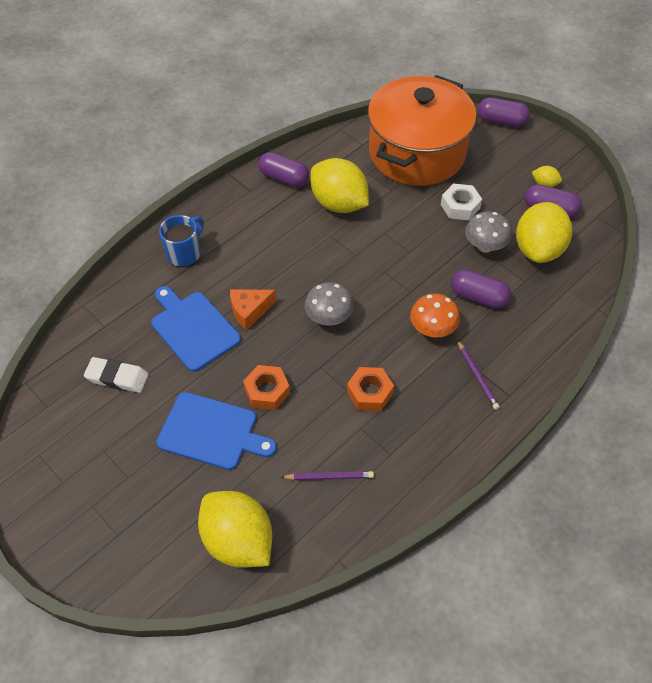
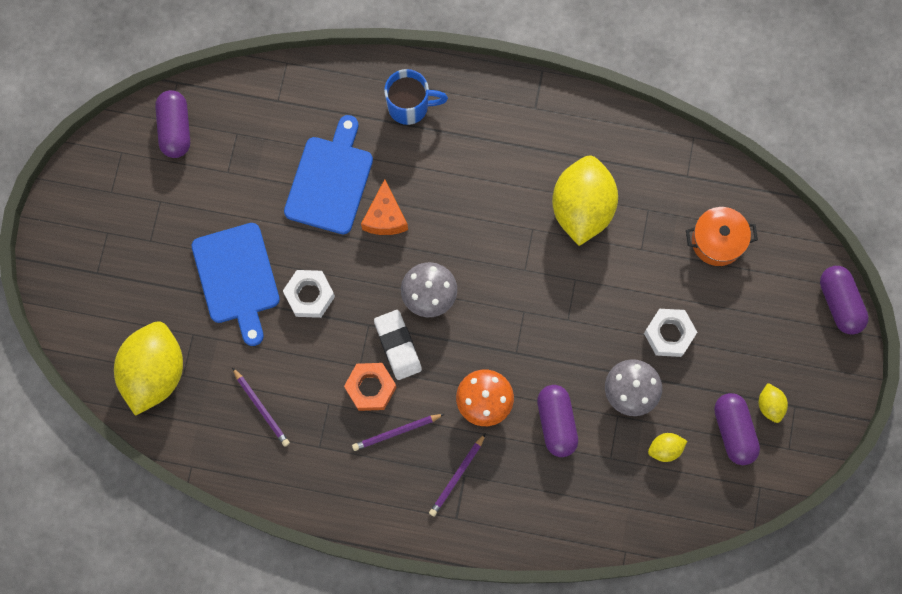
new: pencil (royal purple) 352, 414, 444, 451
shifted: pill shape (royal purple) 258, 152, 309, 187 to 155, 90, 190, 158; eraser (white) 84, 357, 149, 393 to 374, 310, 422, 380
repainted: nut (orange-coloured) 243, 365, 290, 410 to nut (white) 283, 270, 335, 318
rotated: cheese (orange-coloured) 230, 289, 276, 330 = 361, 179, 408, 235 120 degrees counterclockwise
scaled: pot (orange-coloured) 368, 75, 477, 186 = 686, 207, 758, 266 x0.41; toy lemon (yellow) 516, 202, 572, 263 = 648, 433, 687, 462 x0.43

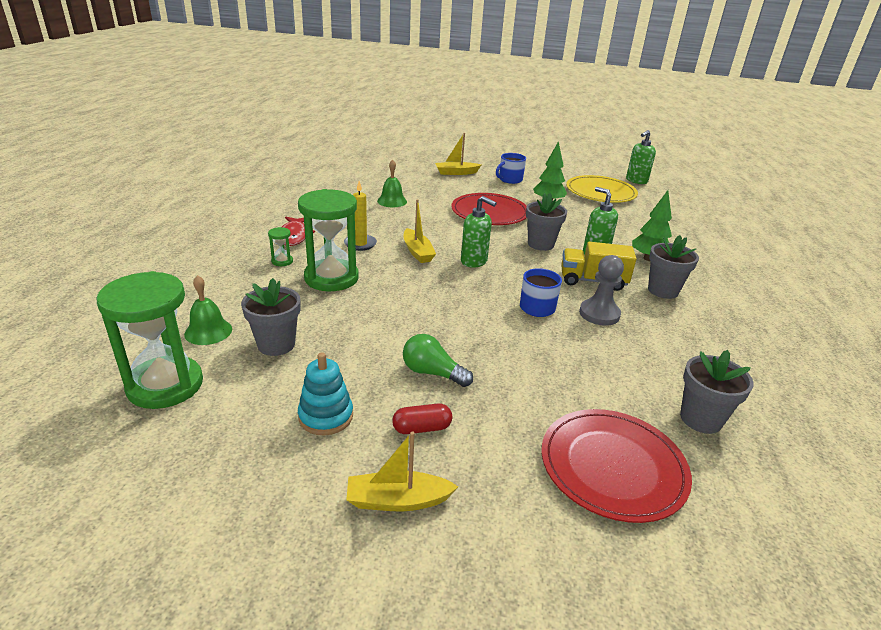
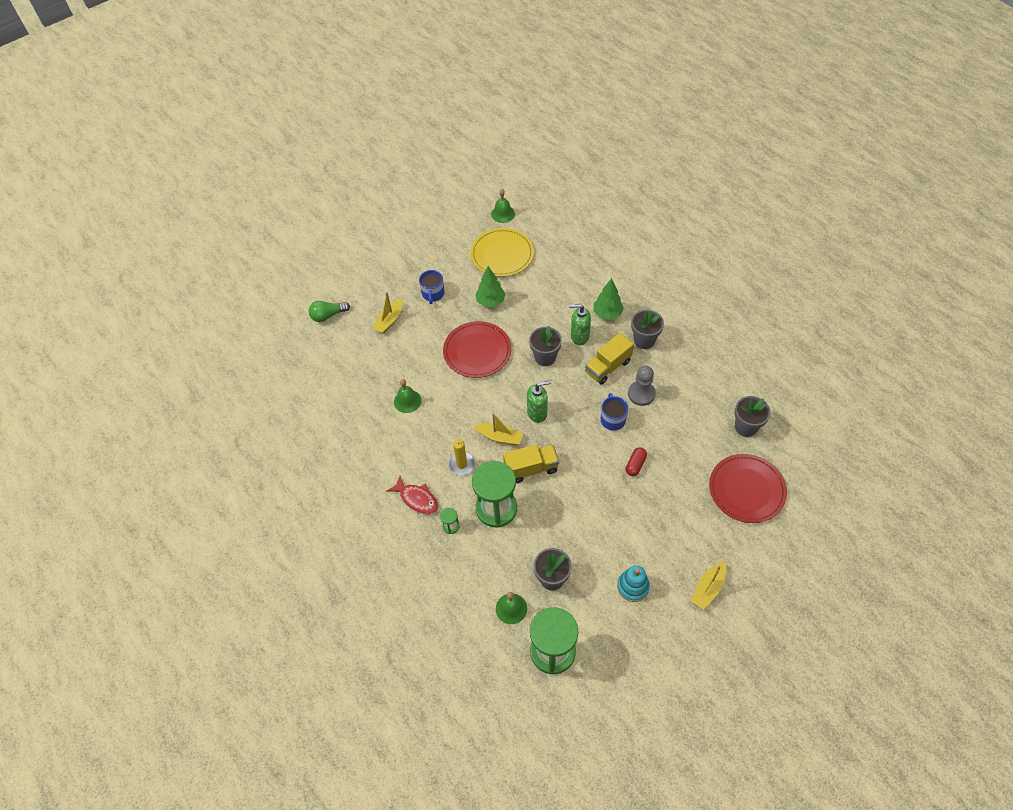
new: lorry (yellow) 503, 445, 559, 483
shifted: bulb (leaf-green) 403, 334, 473, 387 to 309, 301, 350, 322; pill shape (crimson) 392, 403, 452, 434 to 626, 447, 647, 476
swapped: soap pump (leaf-green) 626, 130, 656, 184 to hand bell (leaf-green) 491, 189, 515, 223

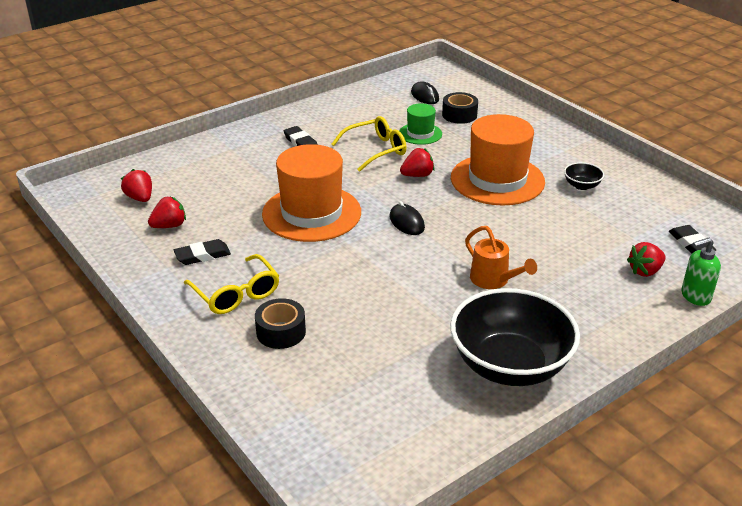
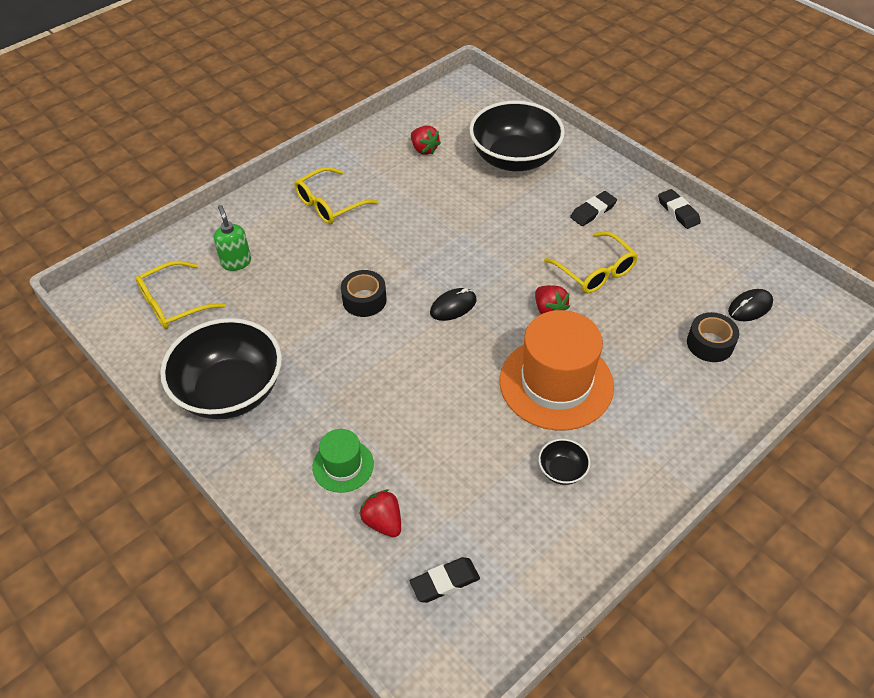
gone: hat (orange-coloured) 262, 144, 361, 242; strawberry (crimson) 121, 169, 152, 202; sprinkling can (orange-coloured) 465, 226, 537, 289
new: serving bowl (ebony) 469, 101, 565, 171; spectacles (yellow) 135, 261, 226, 329
shifted: hat (leaf-green) 399, 103, 442, 145 to 312, 429, 374, 493; soap pump (leaf-green) 681, 238, 721, 306 to 214, 205, 251, 271; eraser (ebony) 174, 239, 231, 265 to 658, 189, 701, 229; roll of tape (ebony) 255, 298, 306, 349 to 341, 270, 387, 317

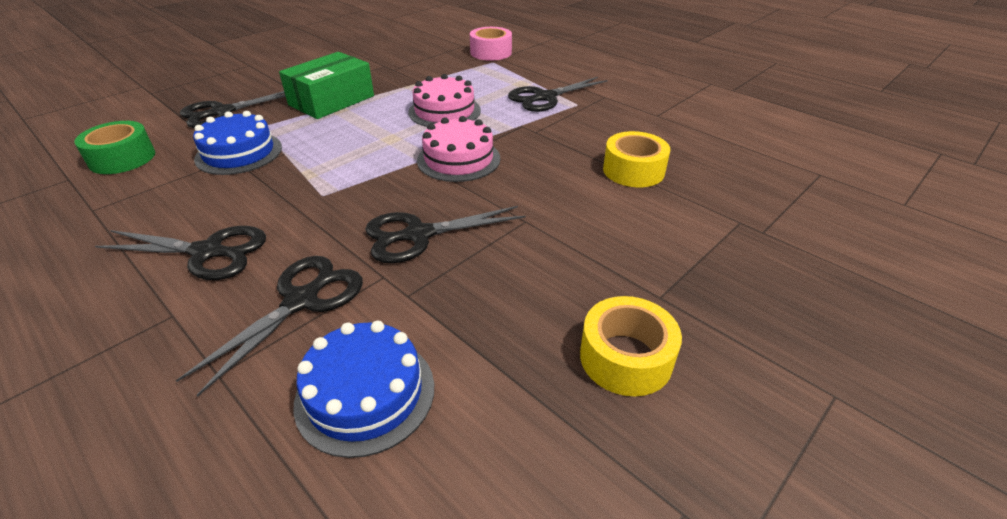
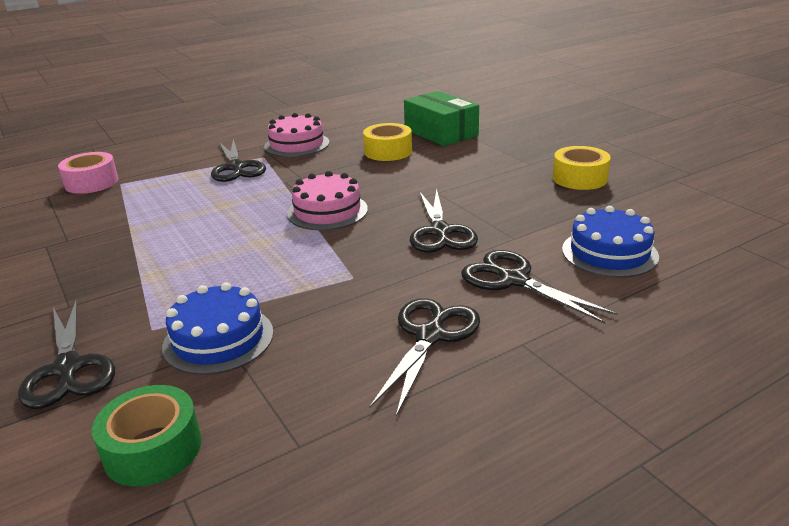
shifted: box (leaf-green) 279, 52, 374, 119 to 404, 91, 479, 146; gateau (rosy) 408, 74, 481, 127 to 264, 113, 329, 157

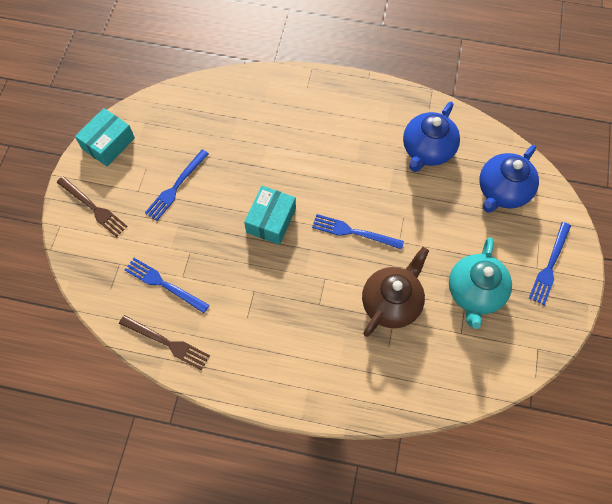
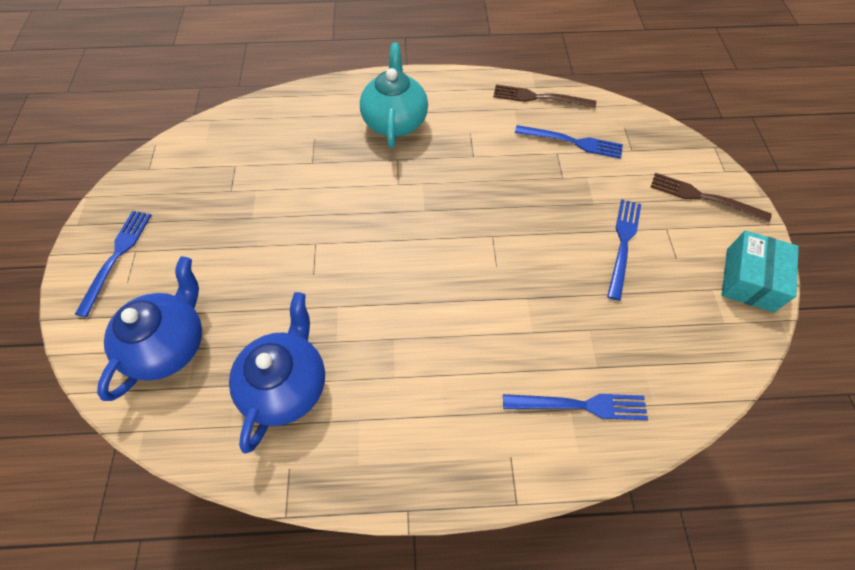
gone: box (turquoise) 244, 186, 296, 245; china teapot (russet) 362, 247, 429, 337
shifted: table fork (blue) 312, 214, 404, 250 to 503, 394, 648, 420; china teapot (turquoise) 449, 237, 512, 329 to 360, 42, 428, 148

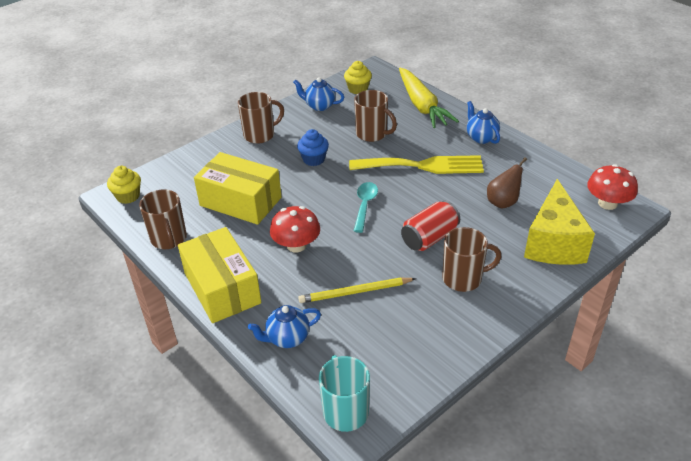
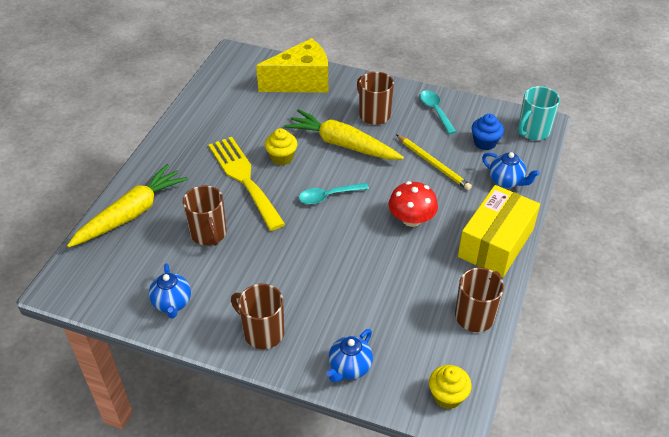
gone: box (yellow) 194, 152, 281, 225; pear (russet) 487, 157, 527, 209; fungus (crimson) 587, 164, 638, 210
new: teaspoon (turquoise) 420, 90, 456, 134
shifted: cupcake (yellow) 344, 61, 372, 94 to 265, 128, 298, 166; china teapot (blue) 467, 101, 500, 144 to 326, 329, 373, 382; cupcake (blue) 297, 129, 329, 166 to 471, 114, 504, 150
swapped: tin (crimson) 401, 201, 460, 251 to root vegetable (yellow) 284, 109, 404, 160
rotated: mug (russet) 354, 90, 397, 142 = 183, 185, 227, 246 150 degrees clockwise

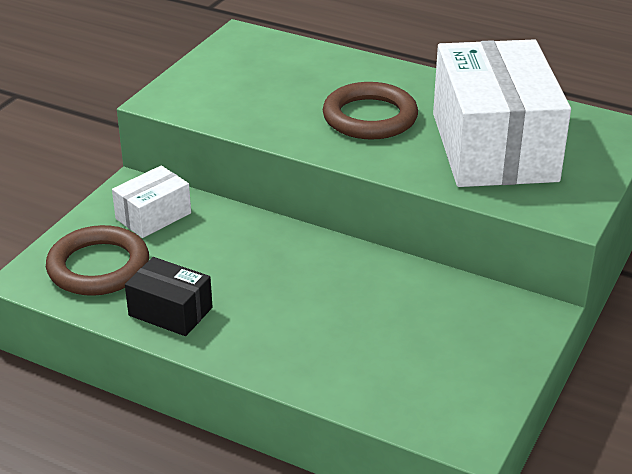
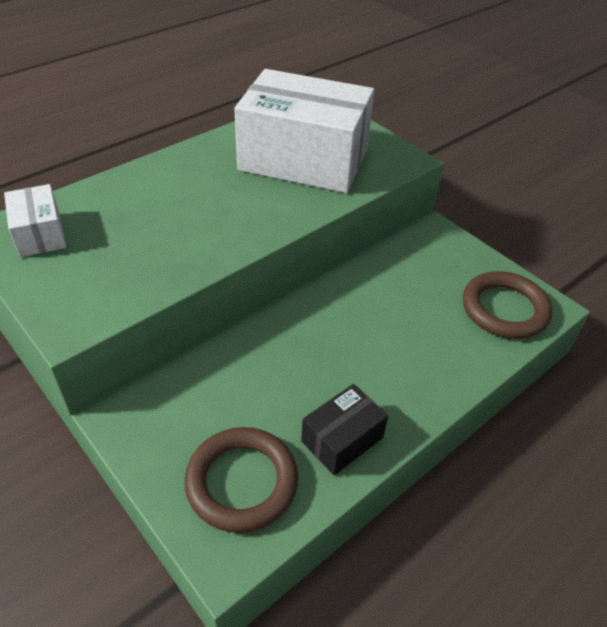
shifted: ring (russet) 323, 82, 418, 140 to 463, 271, 552, 339; box (white) 112, 165, 191, 238 to 4, 184, 66, 257

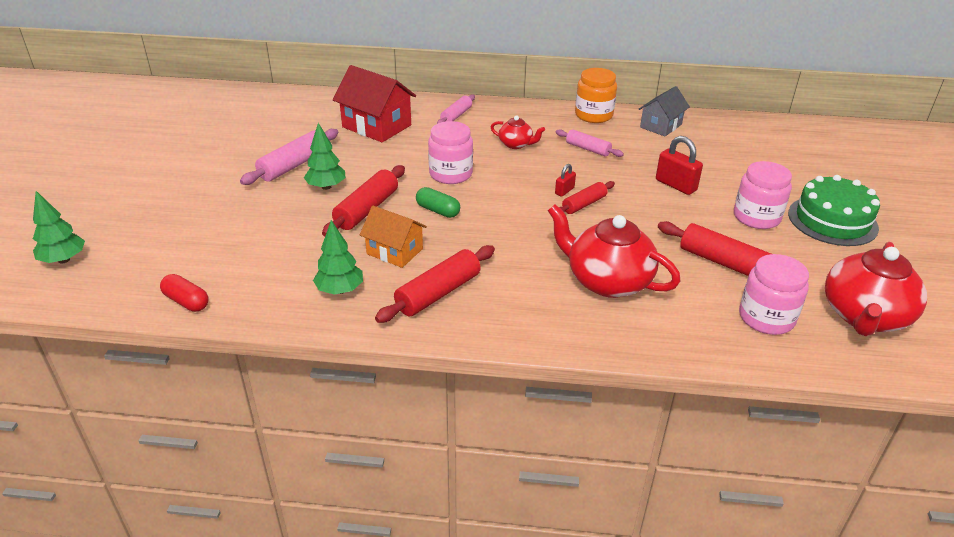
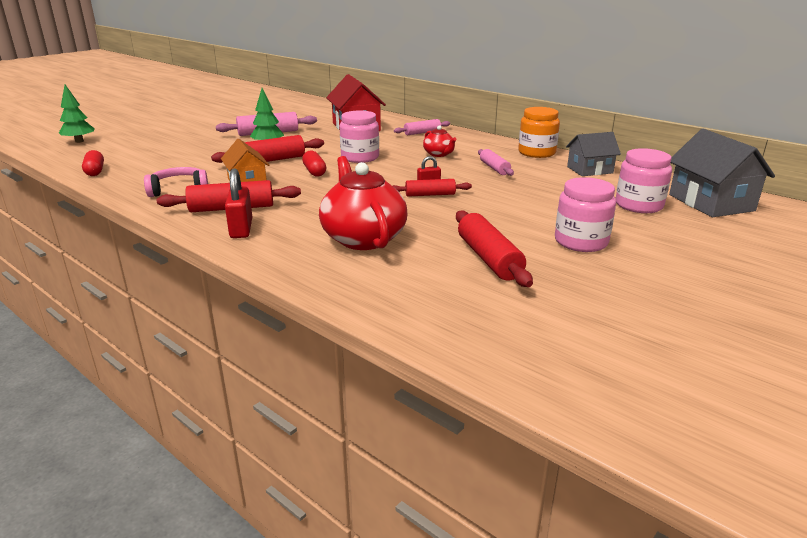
gone: gateau (leaf-green) 788, 175, 880, 246; china teapot (crimson) 825, 242, 927, 336
new: cottage (grey) 669, 129, 775, 217
shifted: lock (crimson) 656, 136, 703, 195 to 225, 168, 252, 238; jar (rosy) 739, 254, 809, 335 to 616, 148, 672, 213
swapped: toy tree (leaf-green) 313, 220, 363, 295 to headset (rosy) 144, 167, 208, 197
repainted: pill shape (leaf-green) 416, 187, 460, 218 to pill shape (crimson) 302, 150, 326, 177

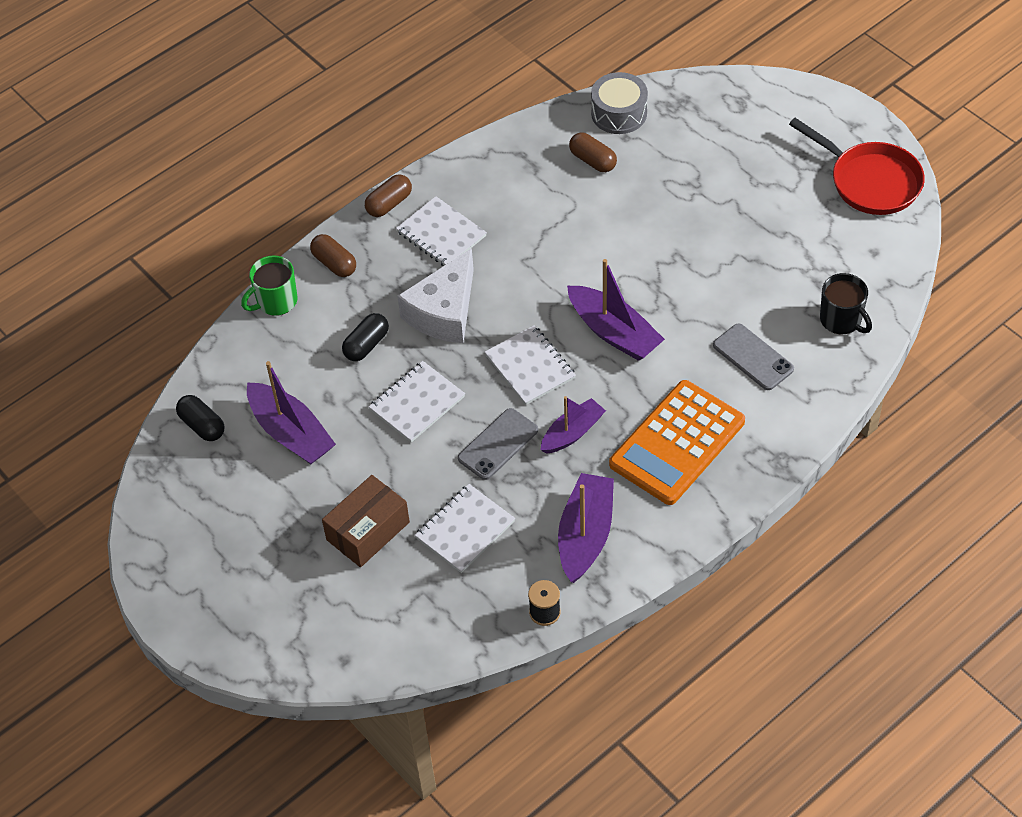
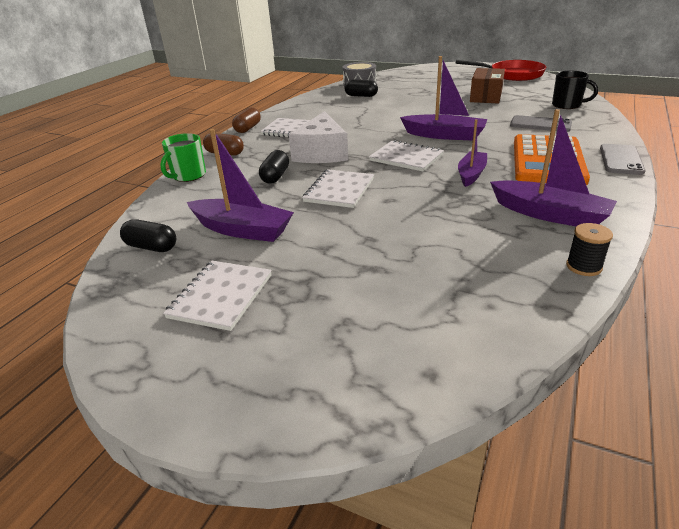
shifted: mobile phone (grey) 458, 408, 538, 480 to 600, 144, 645, 175; box (russet) 322, 475, 410, 567 to 470, 68, 505, 103; notepad (white) 415, 484, 515, 573 to 163, 261, 272, 331
repainted: pill shape (russet) 569, 133, 617, 172 to pill shape (ebony) 344, 80, 378, 97
rotated: toy boat (royal purple) 558, 473, 614, 583 = 490, 109, 617, 227 135 degrees clockwise

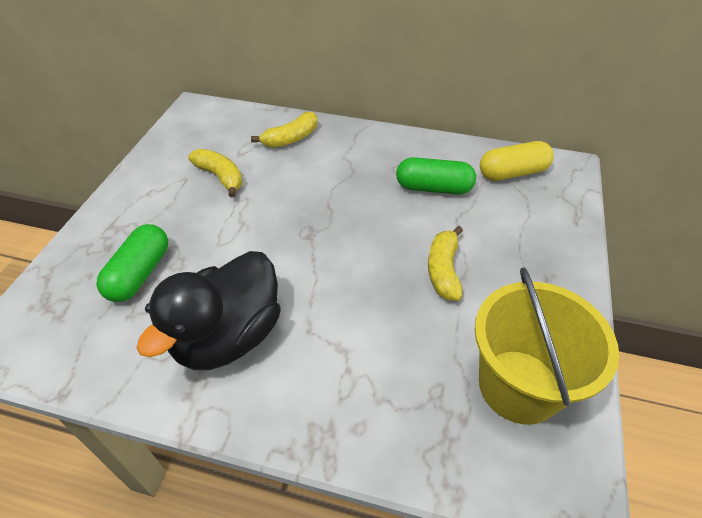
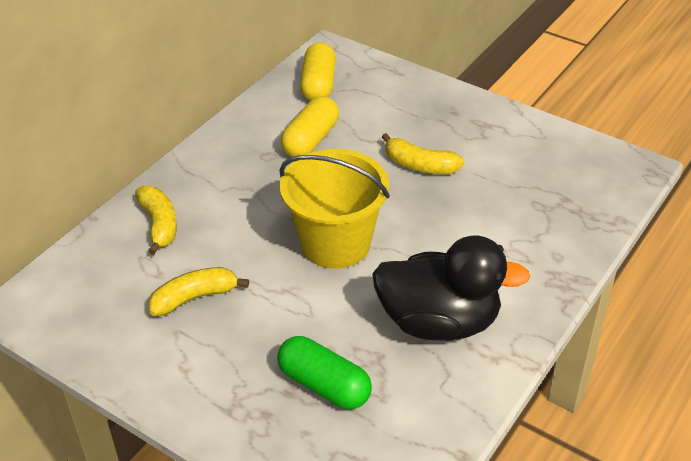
shifted: bucket (yellow) 475, 267, 619, 425 to 279, 149, 390, 269
repainted: pill shape (leaf-green) 396, 157, 476, 195 to pill shape (yellow) 281, 96, 339, 157
rotated: toy duck (ebony) 137, 251, 281, 370 = 372, 236, 531, 341 45 degrees counterclockwise

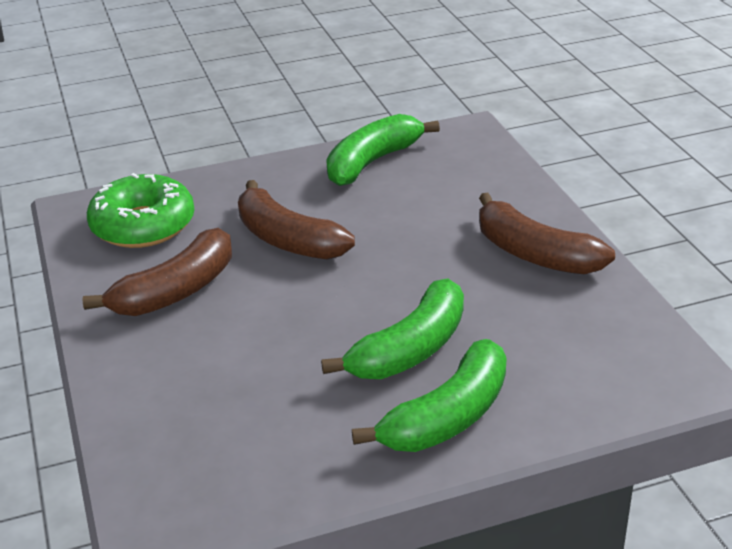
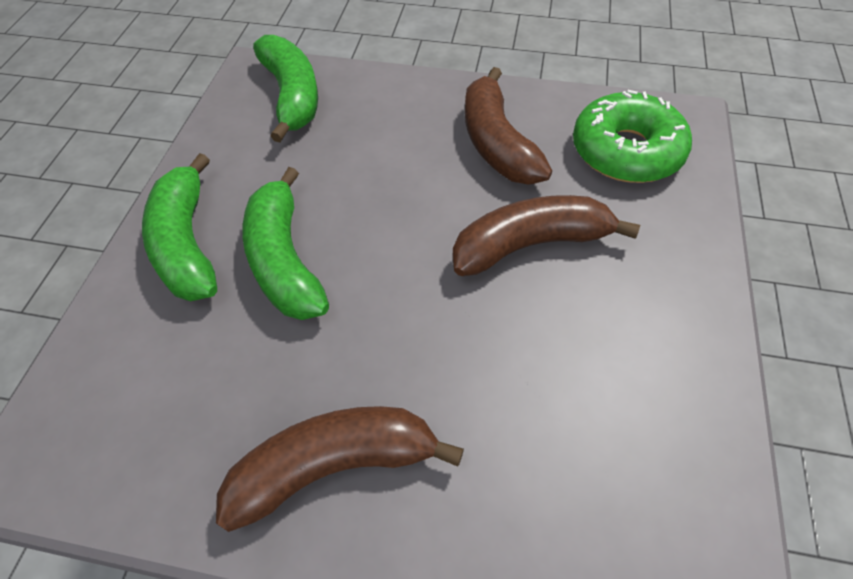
shifted: toy banana (leaf-green) 326, 114, 440, 186 to 253, 35, 318, 143

